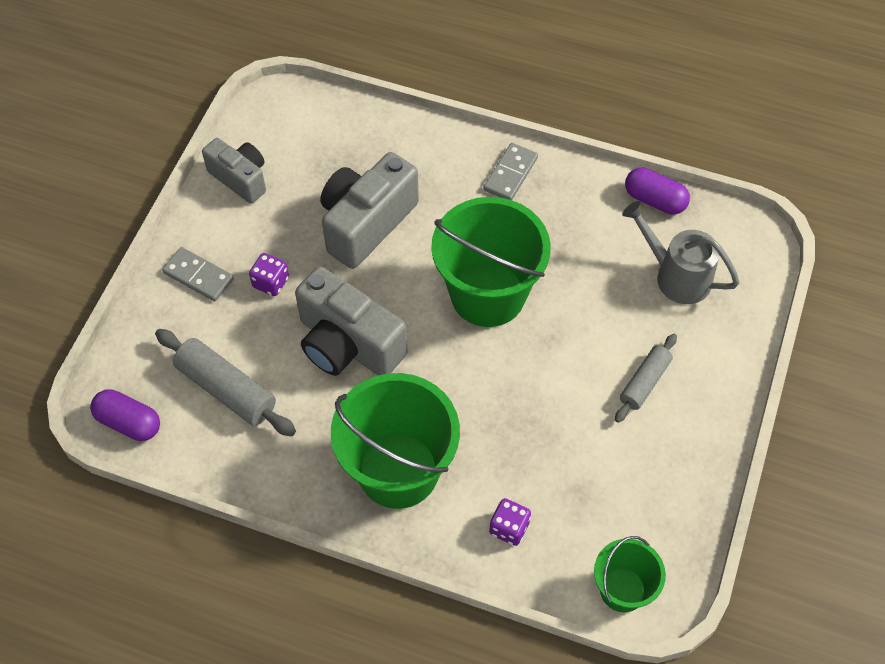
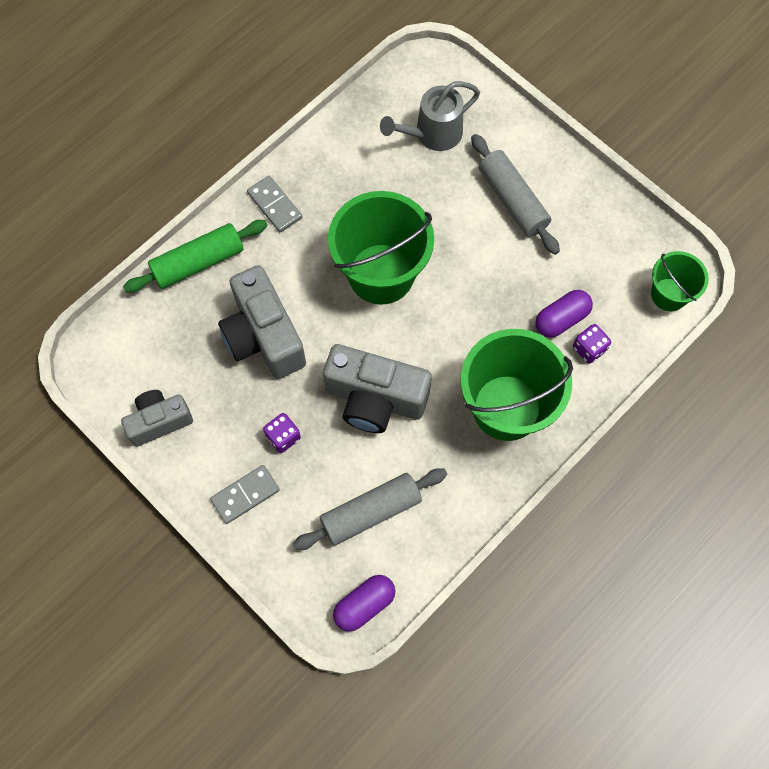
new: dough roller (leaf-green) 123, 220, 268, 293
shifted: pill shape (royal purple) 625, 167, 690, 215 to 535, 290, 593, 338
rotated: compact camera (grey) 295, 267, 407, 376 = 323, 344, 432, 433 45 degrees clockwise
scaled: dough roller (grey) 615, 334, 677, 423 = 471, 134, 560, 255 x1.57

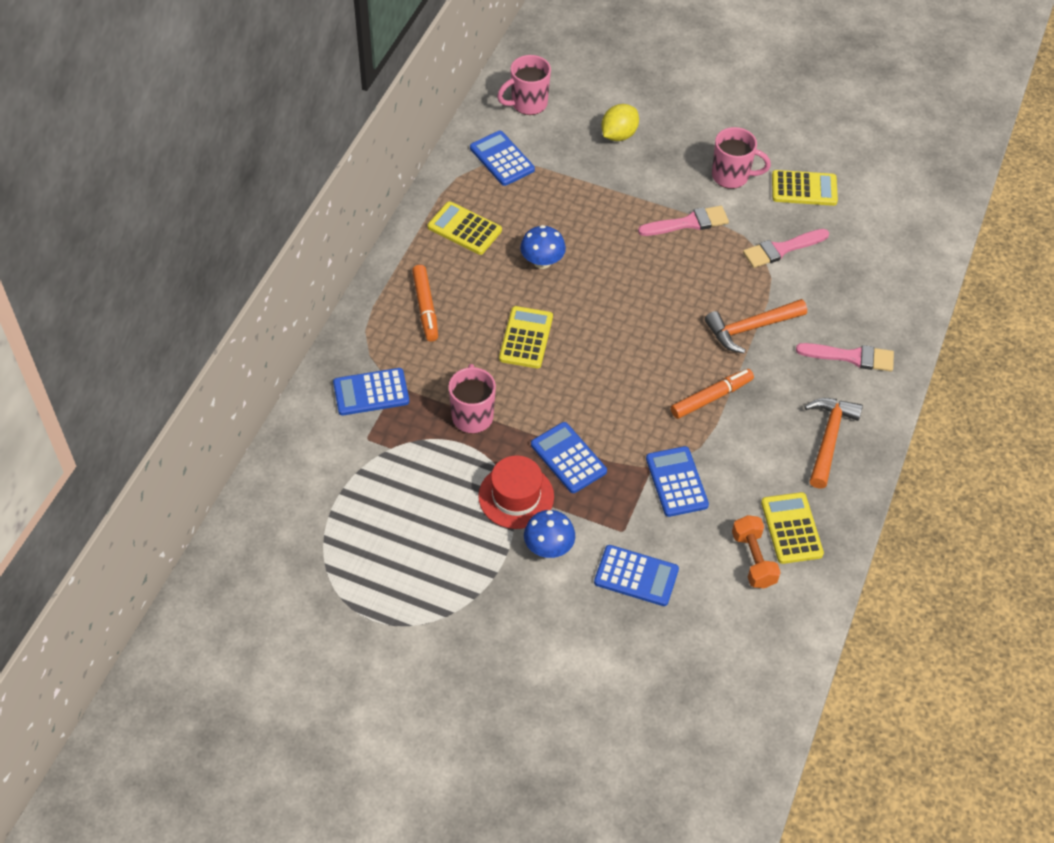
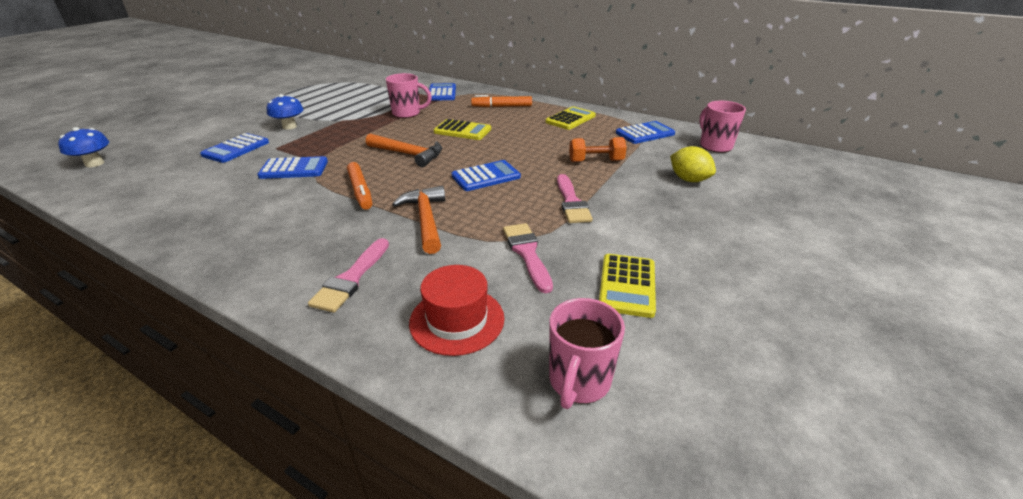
gone: pocket calculator (yellow) 761, 492, 824, 564
shifted: mug (rosy) 712, 127, 771, 189 to 549, 298, 625, 409; fungus (blue) 520, 225, 566, 269 to 58, 127, 109, 167; claw hammer (orange-coloured) 804, 398, 863, 489 to 366, 134, 442, 167; pocket calculator (blue) 531, 422, 607, 493 to 452, 160, 521, 191; hat (crimson) 478, 455, 554, 529 to 409, 265, 505, 356; free weight (orange-coloured) 732, 515, 781, 589 to 569, 137, 627, 162

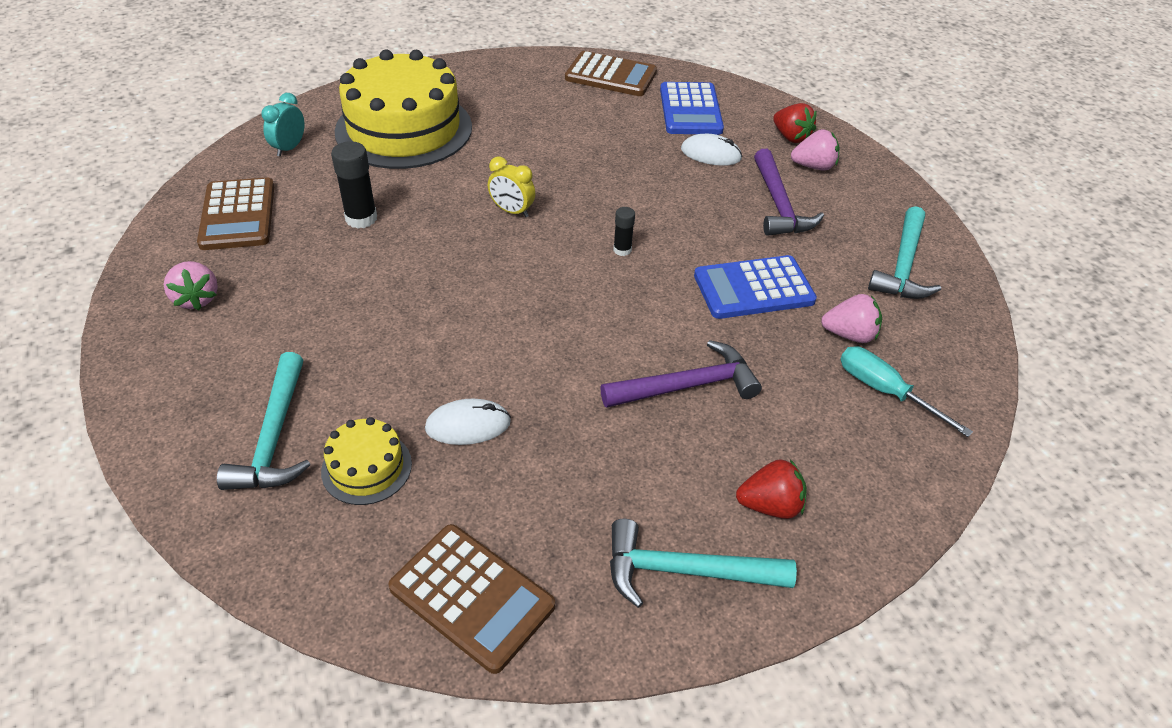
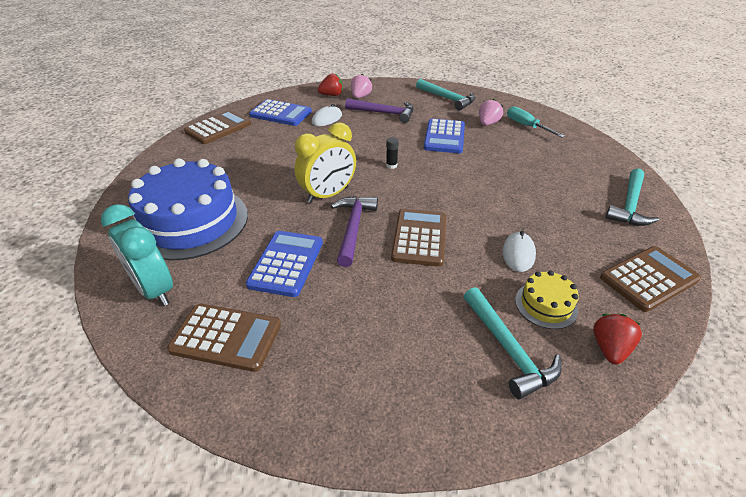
gone: strawberry (rosy) 164, 261, 218, 310
new: pocket calculator (russet) 391, 209, 446, 267
shifted: claw hammer (royal purple) 600, 340, 762, 408 to 331, 196, 378, 267; strawberry (crimson) 736, 459, 807, 519 to 593, 314, 642, 365
swapped: stick of glue (ebony) 331, 141, 377, 228 to pocket calculator (blue) 246, 231, 323, 297
repainted: gateau (yellow) 335, 50, 472, 169 to gateau (blue) 128, 158, 248, 260
rotated: screwdriver (turquoise) 840, 346, 973, 437 = 507, 106, 565, 138 75 degrees clockwise; claw hammer (turquoise) 217, 352, 311, 490 = 464, 287, 562, 399 45 degrees clockwise
scaled: clock (turquoise) 262, 93, 305, 157 = 101, 204, 173, 306 x1.80; clock (yellow) 488, 156, 535, 217 = 295, 122, 356, 203 x1.80

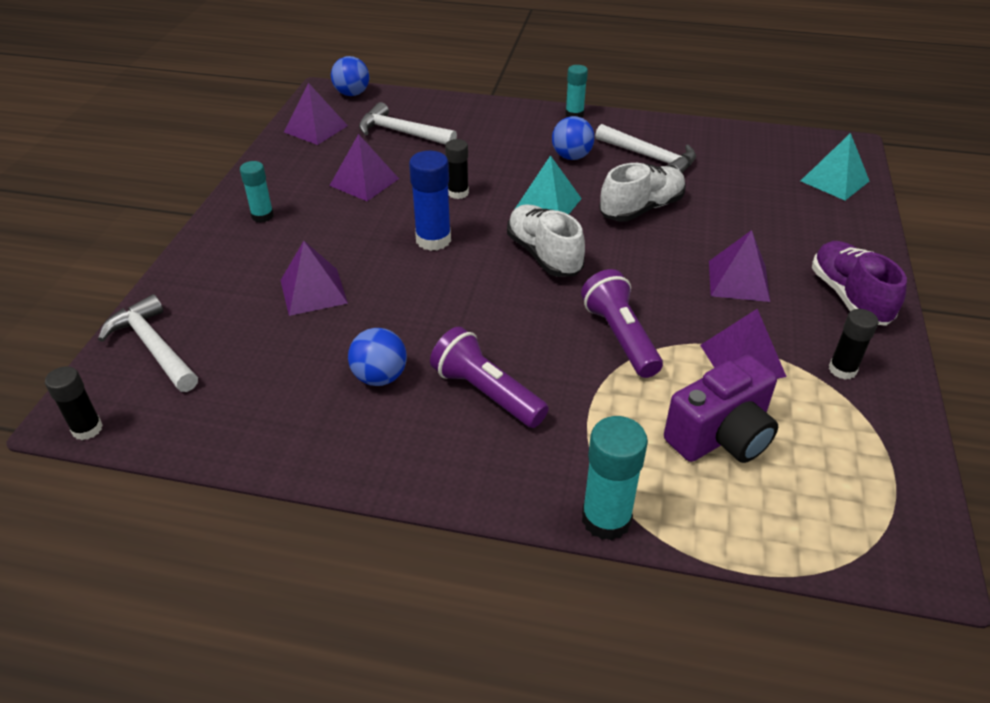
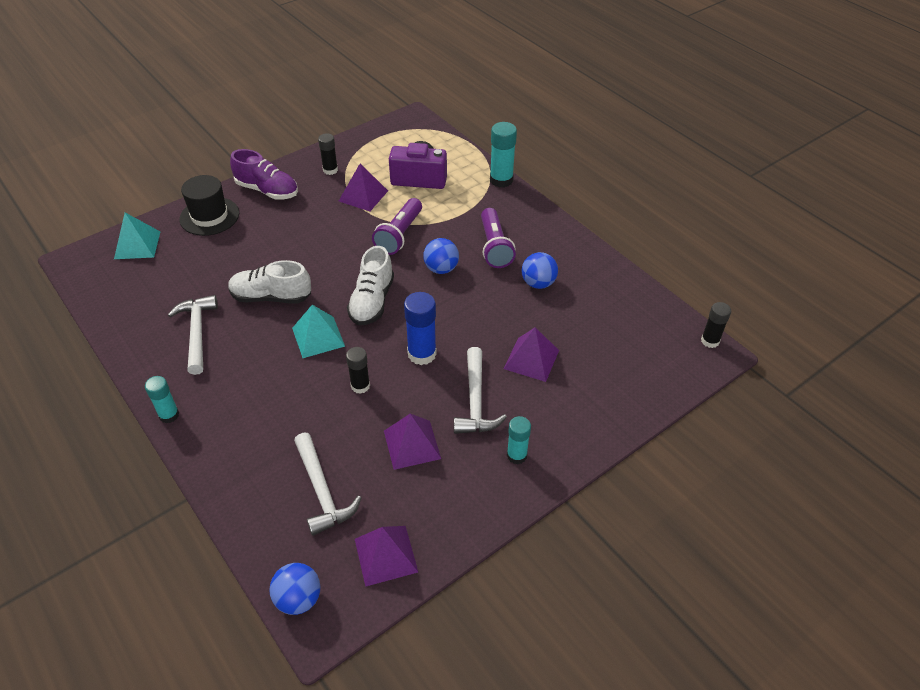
gone: solid pyramid (royal purple) 709, 230, 770, 302
new: hat (ebony) 179, 175, 239, 236
shifted: play ball (blue) 552, 116, 595, 160 to 423, 238, 459, 274; claw hammer (white) 98, 294, 198, 392 to 454, 347, 507, 434
rotated: lace-up shoe (royal purple) 812, 241, 907, 326 = 230, 149, 298, 200 90 degrees counterclockwise

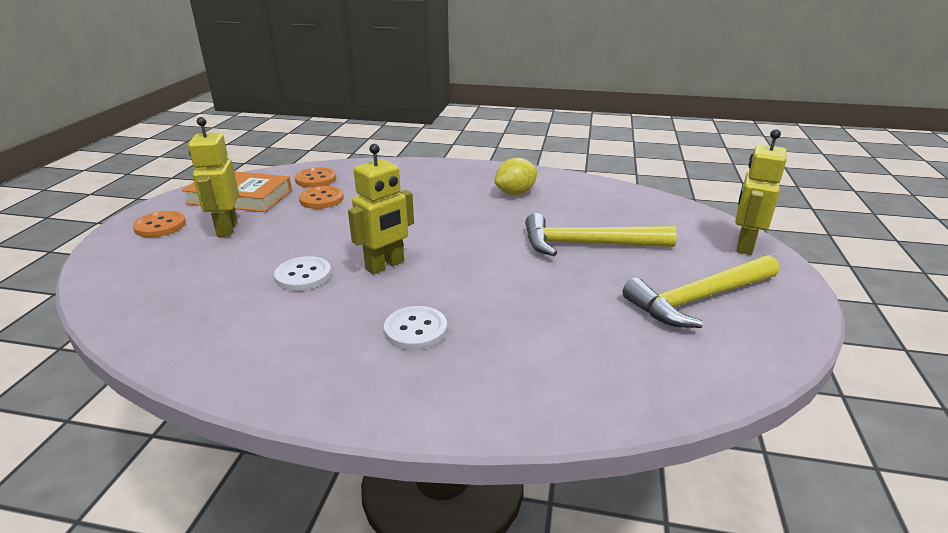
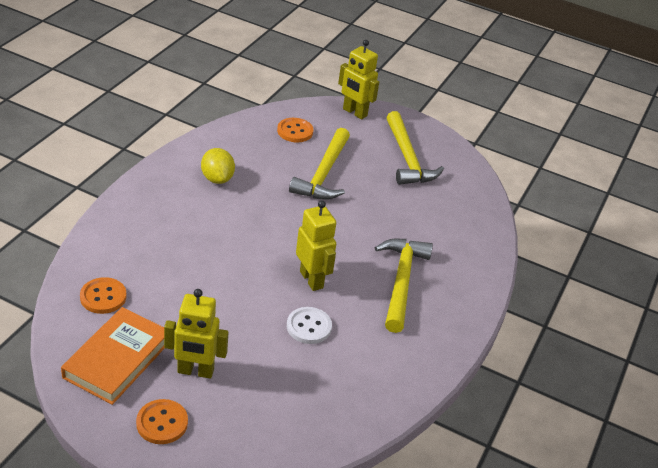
shifted: button (orange-coloured) 299, 186, 344, 209 to 277, 118, 314, 142
swapped: button (white) 384, 306, 447, 350 to claw hammer (yellow) 375, 239, 433, 333

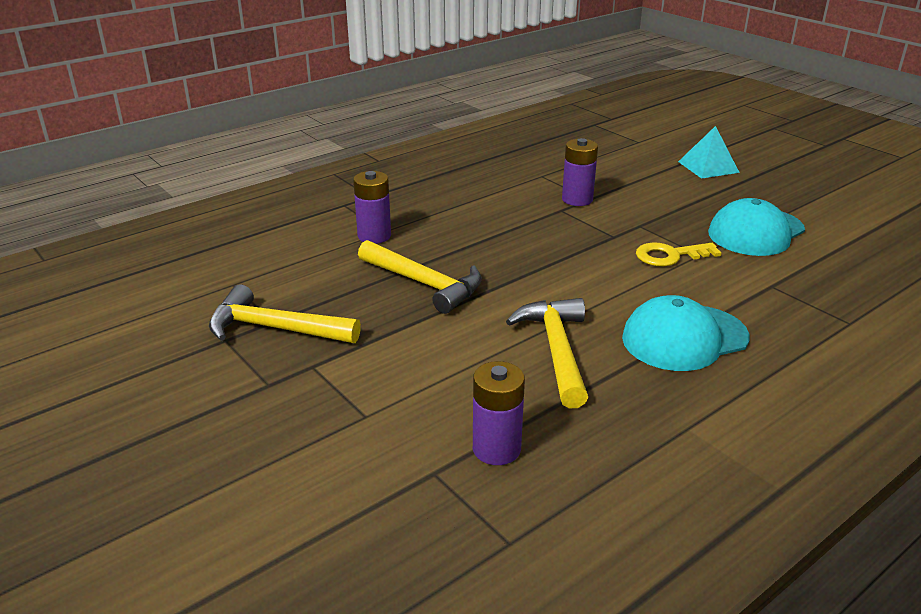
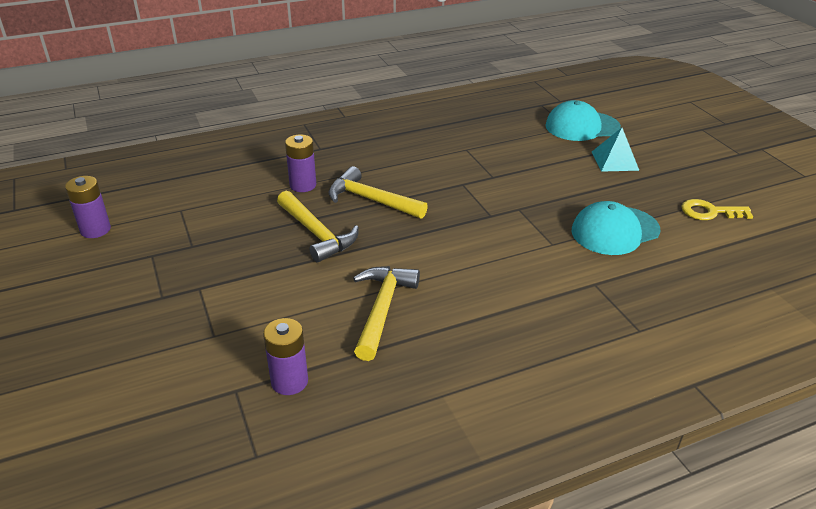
shifted: battery (royal purple) 562, 138, 598, 206 to 65, 176, 111, 238; door key (yellow) 636, 243, 722, 266 to 682, 199, 753, 220; claw hammer (yellow) 209, 284, 361, 343 to 329, 166, 428, 219; peaked cap (turquoise) 622, 295, 749, 371 to 545, 100, 621, 141

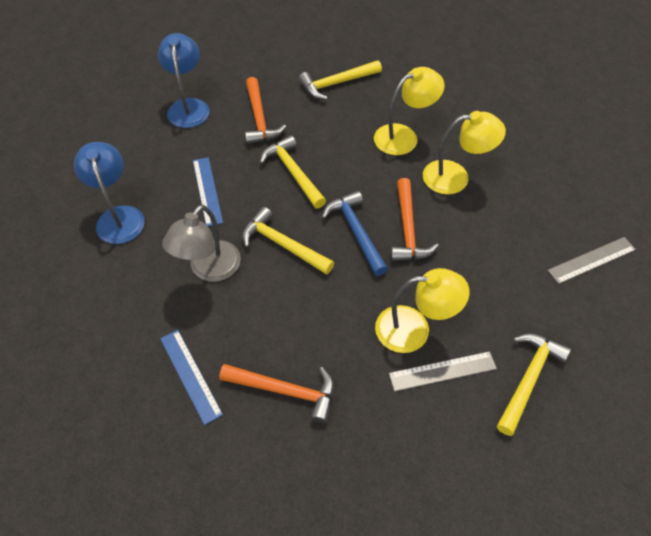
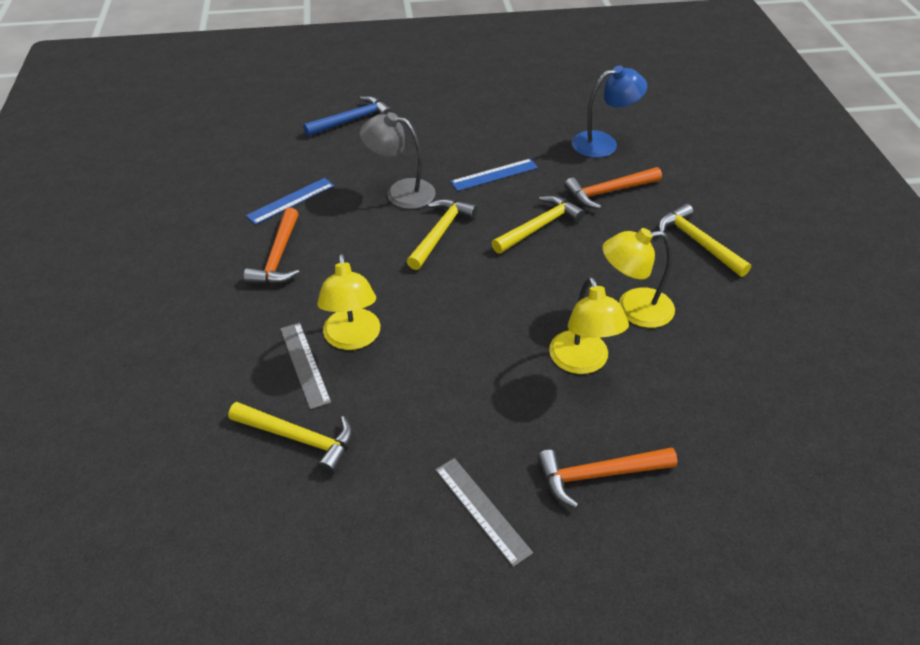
gone: reading lamp (blue) 74, 142, 145, 244
shifted: claw hammer (orange-coloured) 391, 178, 438, 261 to 537, 447, 678, 508; claw hammer (blue) 322, 191, 388, 276 to 303, 96, 393, 136
rotated: reading lamp (yellow) 374, 67, 444, 155 = 602, 228, 675, 328 120 degrees clockwise

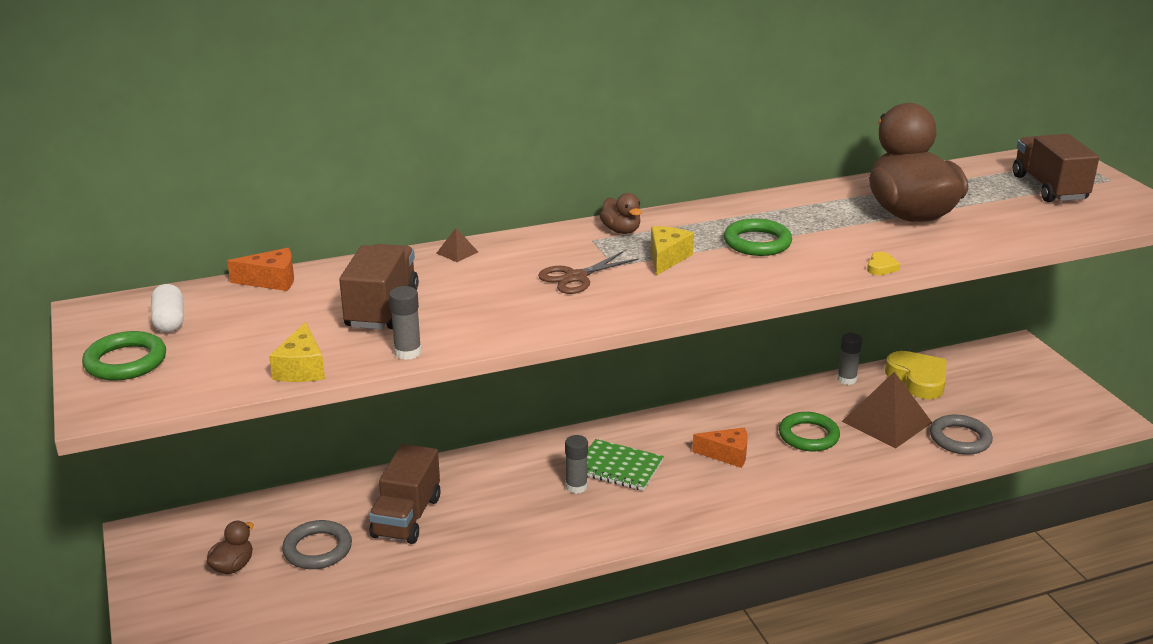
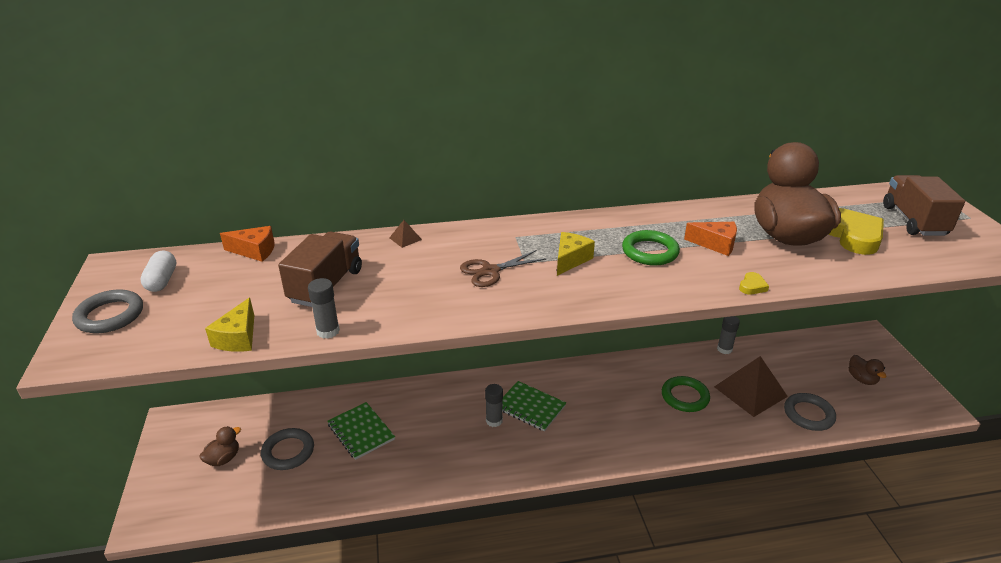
shifted: toy duck (russet) 600, 193, 642, 234 to 849, 355, 887, 385; heart shape (yellow) 885, 351, 947, 399 to 828, 208, 884, 255; cheese (orange-coloured) 692, 428, 748, 468 to 684, 222, 737, 256
swapped: lorry (russet) 369, 444, 441, 544 to notepad (leaf-green) 327, 402, 395, 460
repainted: ring (leaf-green) 82, 331, 166, 380 to ring (grey) 72, 289, 143, 333

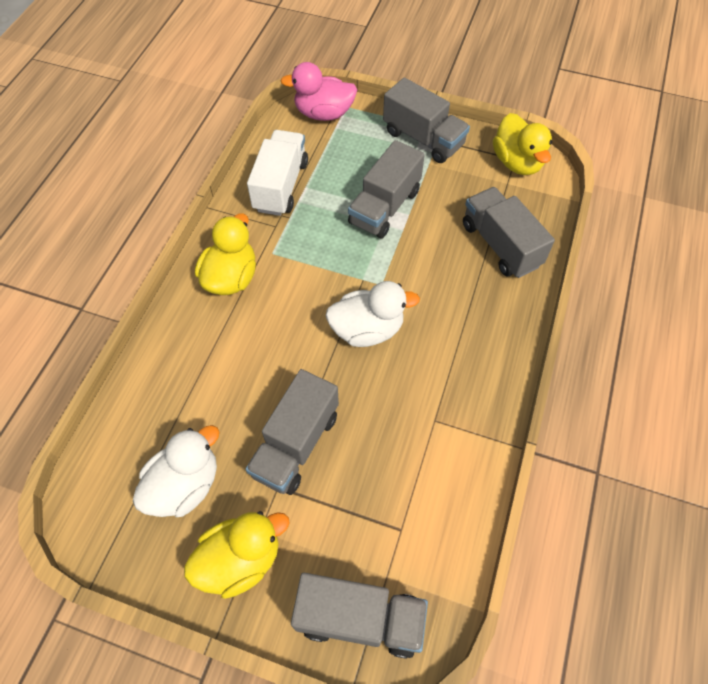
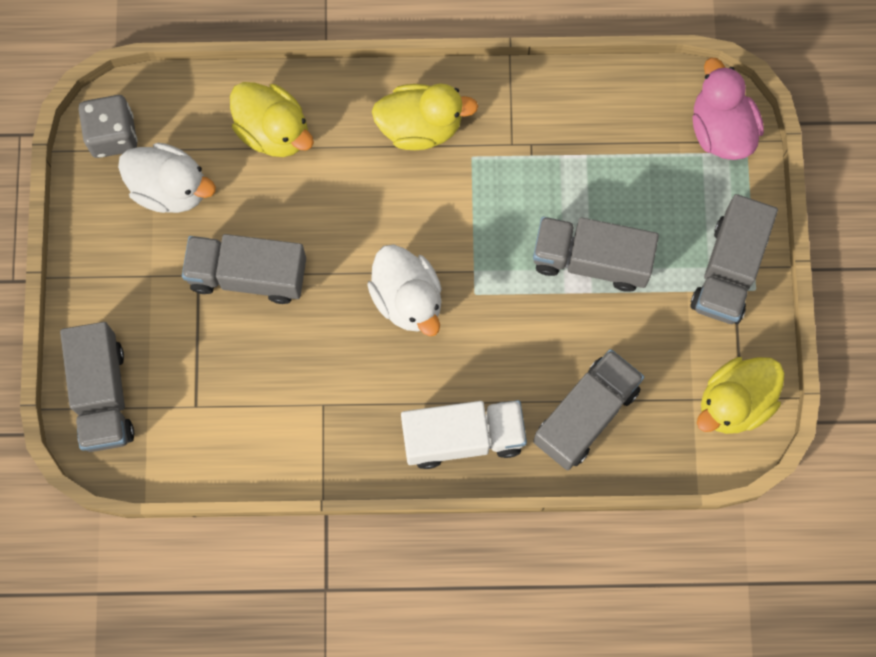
new: game die (grey) 78, 95, 137, 158
shifted: lorry (white) 247, 130, 308, 216 to 401, 400, 527, 469; toy duck (yellow) 184, 511, 290, 599 to 230, 82, 314, 157

